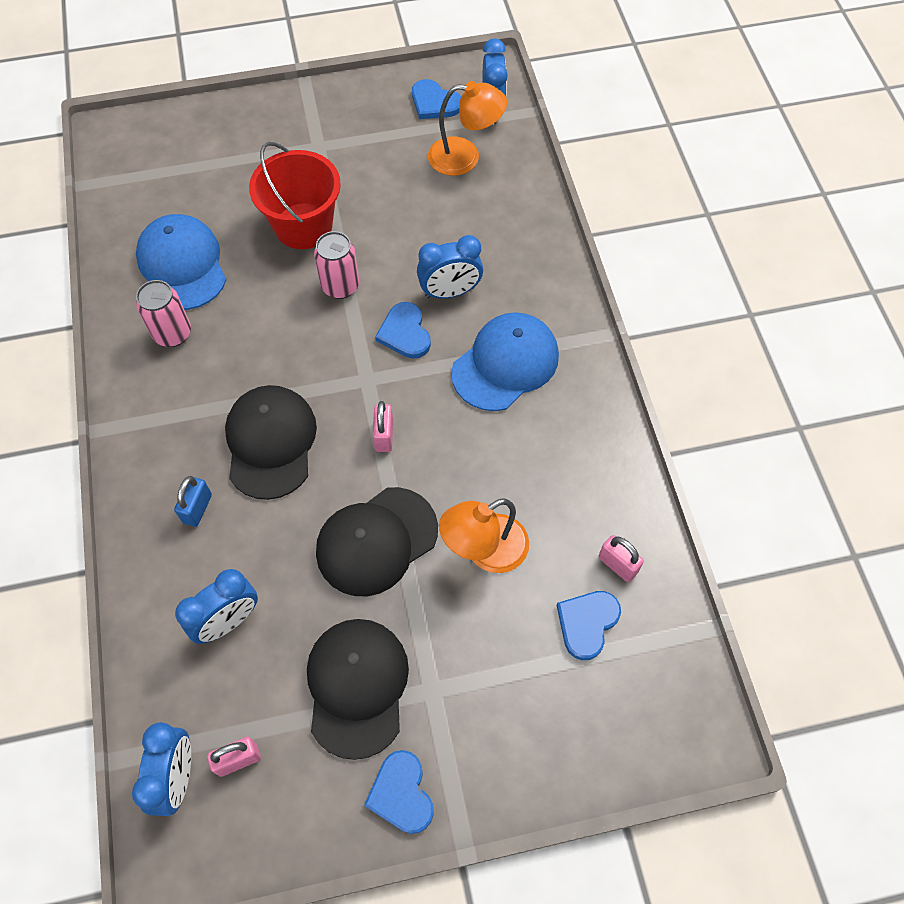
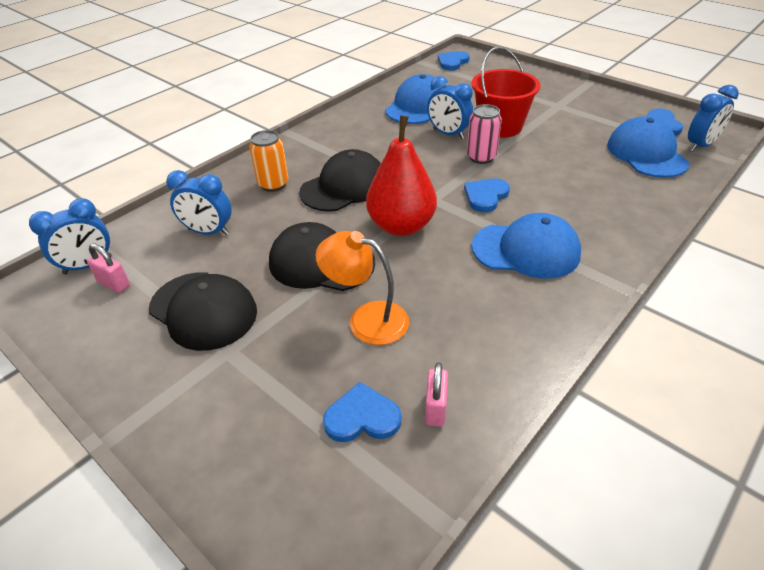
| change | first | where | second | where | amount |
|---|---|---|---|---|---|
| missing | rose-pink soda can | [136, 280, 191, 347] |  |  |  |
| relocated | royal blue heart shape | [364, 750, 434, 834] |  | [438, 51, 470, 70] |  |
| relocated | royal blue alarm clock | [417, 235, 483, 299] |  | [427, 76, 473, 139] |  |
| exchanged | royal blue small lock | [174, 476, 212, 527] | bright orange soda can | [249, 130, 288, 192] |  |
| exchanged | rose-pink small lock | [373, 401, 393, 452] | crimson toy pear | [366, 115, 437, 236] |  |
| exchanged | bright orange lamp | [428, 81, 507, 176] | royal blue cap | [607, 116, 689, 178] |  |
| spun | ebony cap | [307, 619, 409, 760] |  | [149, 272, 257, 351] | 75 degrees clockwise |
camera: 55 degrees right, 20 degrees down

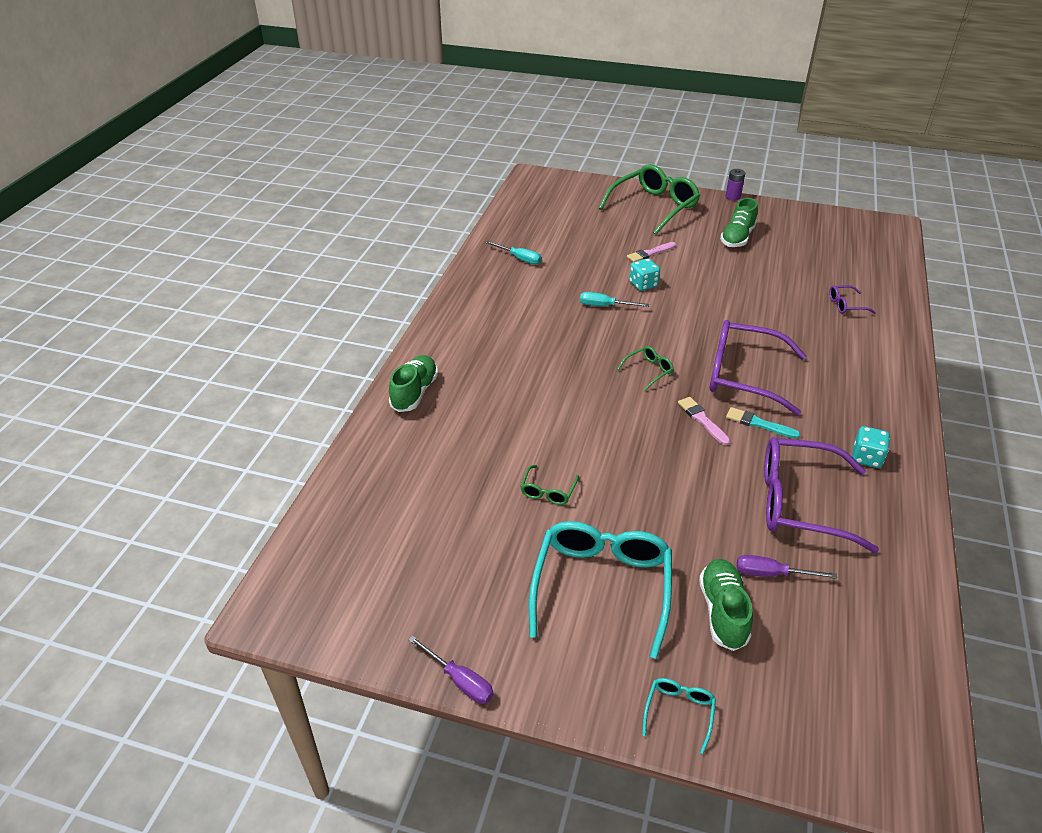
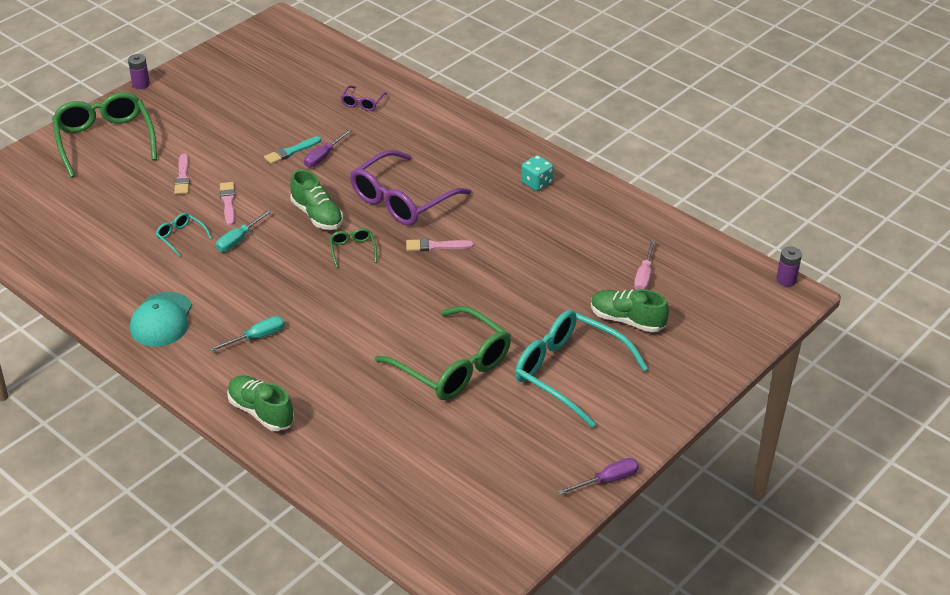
| change | first | where | second | where | amount |
|---|---|---|---|---|---|
| missing | violet glasses | [764, 437, 879, 553] |  |  |  |
| appeared |  |  | teal cap | [130, 292, 192, 347] |  |
| appeared |  |  | rose-pink flat screwdriver | [634, 240, 655, 290] |  |
| appeared |  |  | violet battery | [776, 246, 802, 286] |  |
| relocated | teal flat screwdriver | [485, 241, 541, 264] |  | [209, 316, 285, 352] |  |
| relocated | teal glasses | [642, 678, 716, 754] |  | [156, 213, 212, 257] |  |
| relocated | leaf-green lace-up shoe | [720, 198, 758, 247] |  | [290, 170, 343, 230] |  |
| relocated | teal paintbrush | [726, 407, 800, 439] |  | [264, 136, 321, 164] |  |
| relocated | violet flat screwdriver | [737, 555, 837, 579] |  | [304, 129, 352, 167] |  |
| exchanged | teal die | [629, 258, 660, 291] | rose-pink paintbrush | [220, 182, 235, 226] |  |
| size | leaf-green glasses | [520, 465, 579, 505] |  | [375, 306, 511, 400] | x2.28 |
camera: 65 degrees left, 0 degrees up

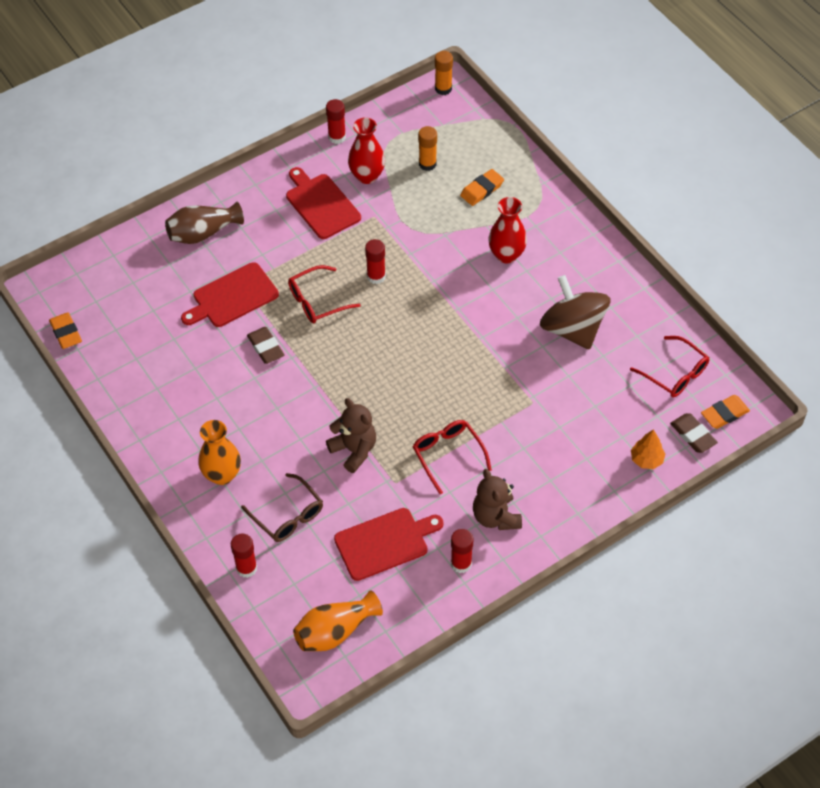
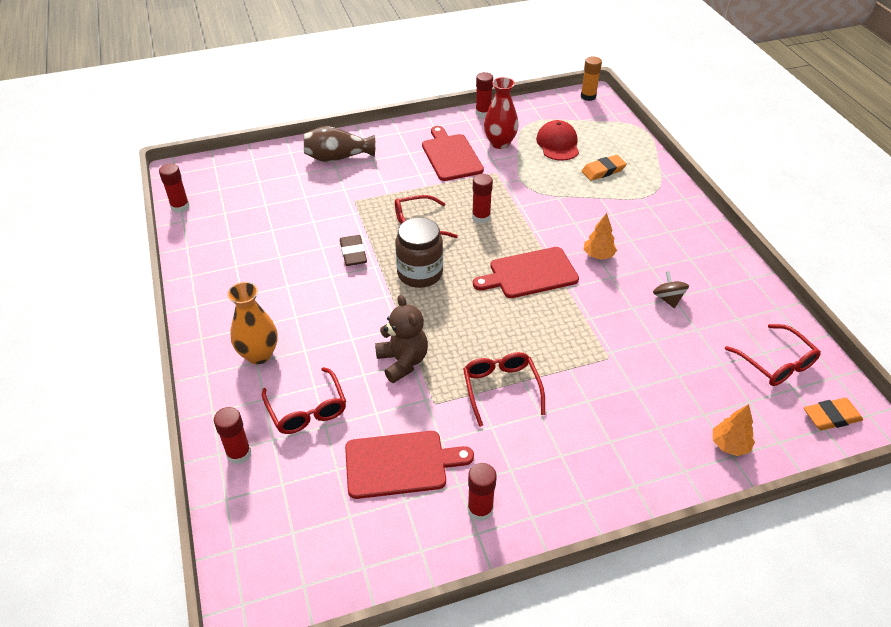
| change | first | where | second | where | amount |
|---|---|---|---|---|---|
| missing | bright orange tall vase | [293, 590, 383, 651] |  |  |  |
| missing | brown teddy bear | [473, 469, 522, 530] |  |  |  |
| missing | crimson tall vase | [488, 197, 527, 264] |  |  |  |
| missing | brown eraser | [670, 413, 718, 453] |  |  |  |
| appeared |  |  | brown preserve jar | [395, 217, 443, 288] |  |
| appeared |  |  | bright orange fir tree | [583, 213, 617, 260] |  |
| relocated | crimson chopping board | [181, 262, 279, 327] |  | [473, 247, 579, 298] |  |
| exchanged | bright orange eraser | [49, 312, 82, 349] | crimson stick of glue | [159, 163, 190, 213] |  |
| exchanged | bright orange stick of glue | [418, 126, 437, 171] | crimson cap | [536, 120, 579, 161] |  |
| colour | brown glasses | [241, 473, 323, 542] | crimson glasses | [262, 367, 346, 434] |  |
| size | brown whirligig | [540, 275, 610, 350] |  | [653, 271, 689, 308] | x0.44 |
camera: 15 degrees right, 10 degrees down

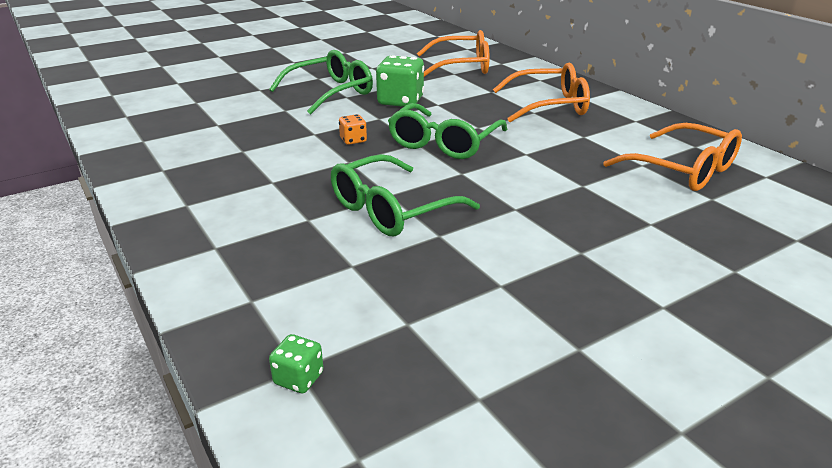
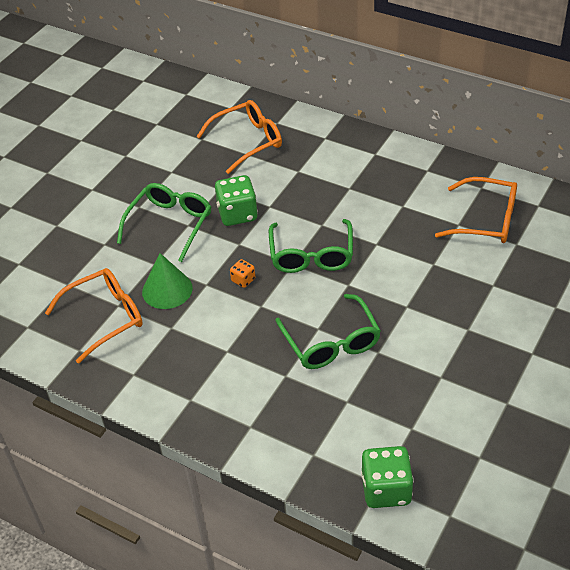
| change | first | where | second | where | amount |
|---|---|---|---|---|---|
| appeared |  |  | leaf-green cone shape | [142, 253, 193, 309] |  |
| relocated | bright orange glasses | [493, 63, 590, 122] |  | [45, 268, 143, 364] |  |
| spun | leaf-green glasses | [331, 154, 480, 236] |  | [275, 294, 381, 369] | 45 degrees counterclockwise |
| size | leaf-green die | [269, 334, 324, 394] |  | [361, 446, 414, 508] | x1.99 |
camera: 25 degrees left, 15 degrees up

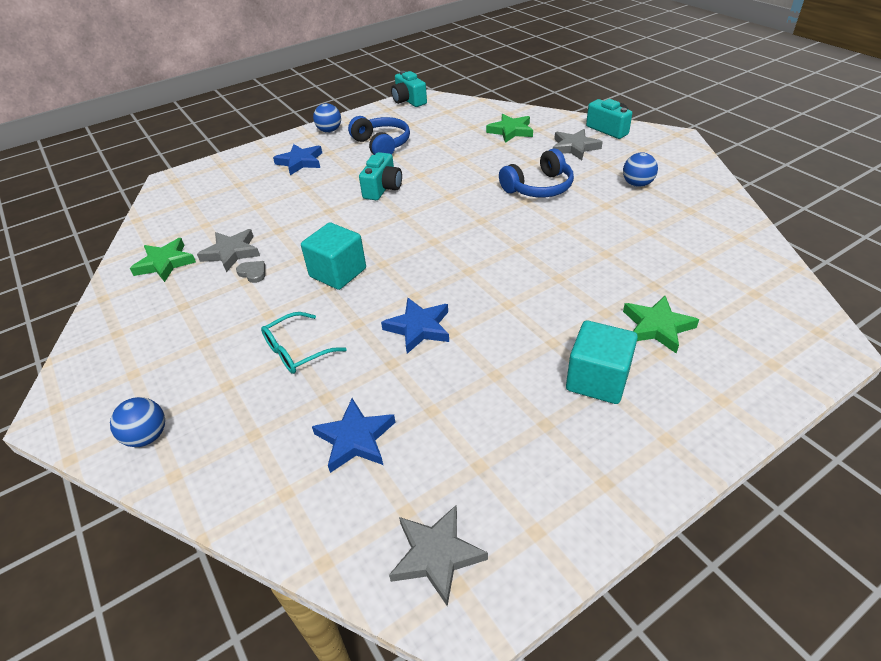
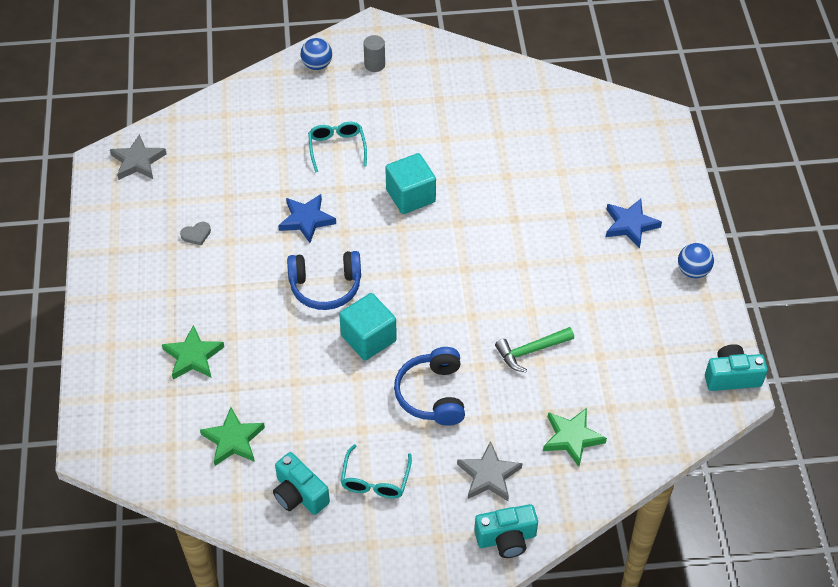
| change | first | where | second | where | amount |
|---|---|---|---|---|---|
| missing | grey star shape | [197, 229, 260, 272] |  |  |  |
| missing | royal blue star shape | [312, 398, 396, 473] |  |  |  |
| appeared |  |  | grey solid cylinder | [364, 35, 385, 72] |  |
| appeared |  |  | leaf-green hammer | [495, 327, 574, 372] |  |
| relocated | leaf-green star shape | [130, 238, 196, 282] |  | [200, 407, 265, 466] |  |
| relocated | grey heart shape | [236, 261, 265, 283] |  | [180, 222, 211, 246] |  |
| relocated | royal blue headphones | [348, 116, 410, 155] |  | [287, 251, 361, 310] |  |
| relocated | teal compact camera | [359, 152, 402, 200] |  | [273, 452, 330, 515] |  |
| relocated | teal block | [566, 320, 638, 404] |  | [339, 293, 397, 360] |  |
| exchanged | royal blue ball | [623, 152, 658, 187] | teal glasses | [340, 444, 412, 499] |  |
camera: 115 degrees right, 10 degrees up

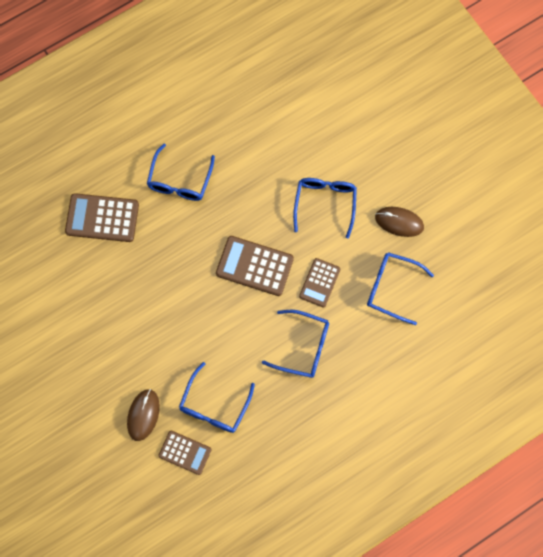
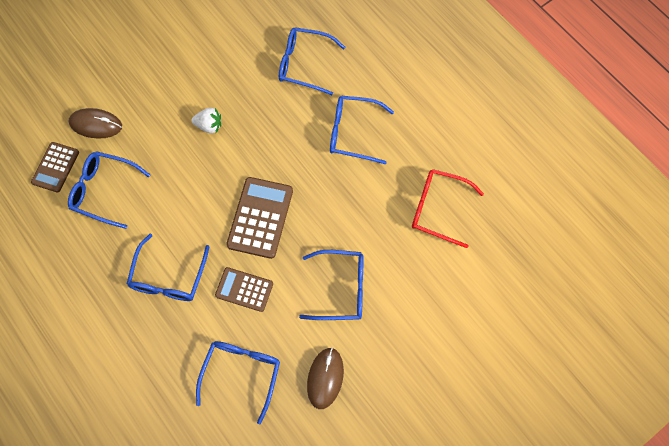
| change | first | where | second | where | amount |
|---|---|---|---|---|---|
| appeared |  |  | snow-white berry | [192, 108, 221, 133] |  |
| appeared |  |  | crimson glasses | [412, 169, 484, 248] |  |
| exchanged | brown calculator | [65, 193, 139, 242] | royal blue glasses | [279, 27, 345, 95] |  |
camera: 85 degrees right, 5 degrees down

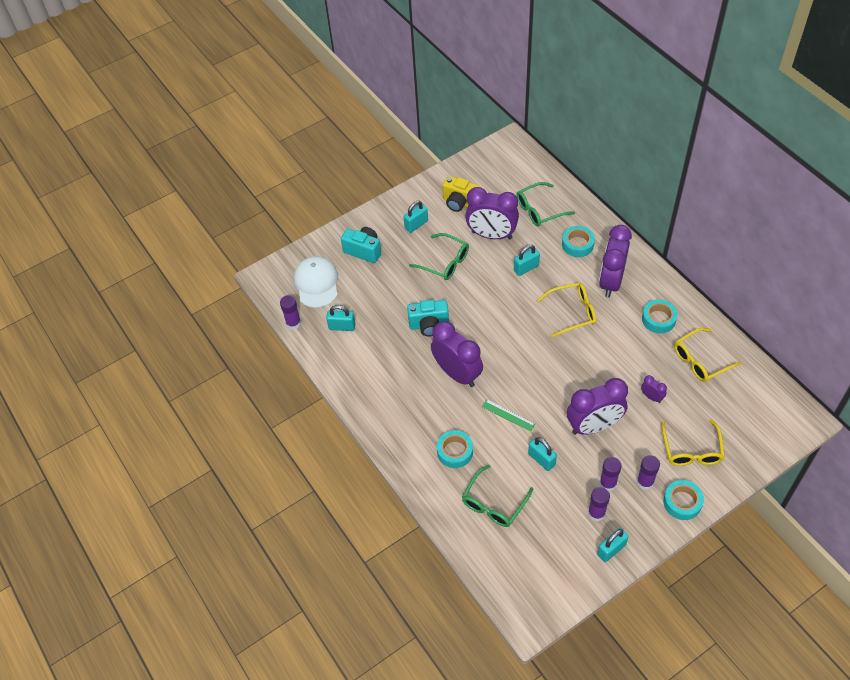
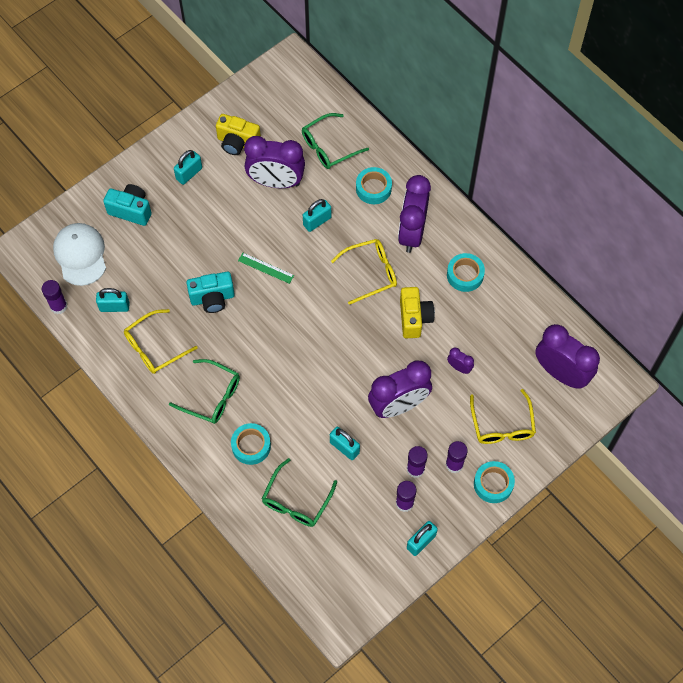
| change | first | where | second | where | amount |
|---|---|---|---|---|---|
| appeared |  |  | golden compact camera | [400, 287, 435, 338] |  |
| relocated | leaf-green glasses | [409, 233, 469, 280] |  | [169, 359, 240, 424] |  |
| relocated | violet alarm clock | [431, 321, 483, 387] |  | [535, 324, 600, 389] |  |
| relocated | leaf-green straightedge | [482, 399, 535, 432] |  | [238, 253, 294, 284] |  |
| relocated | golden glasses | [674, 328, 742, 382] |  | [124, 309, 198, 374] |  |
camera: 10 degrees left, 10 degrees up

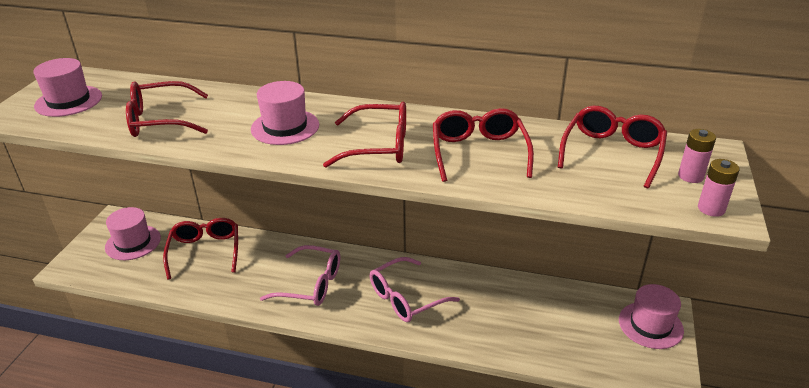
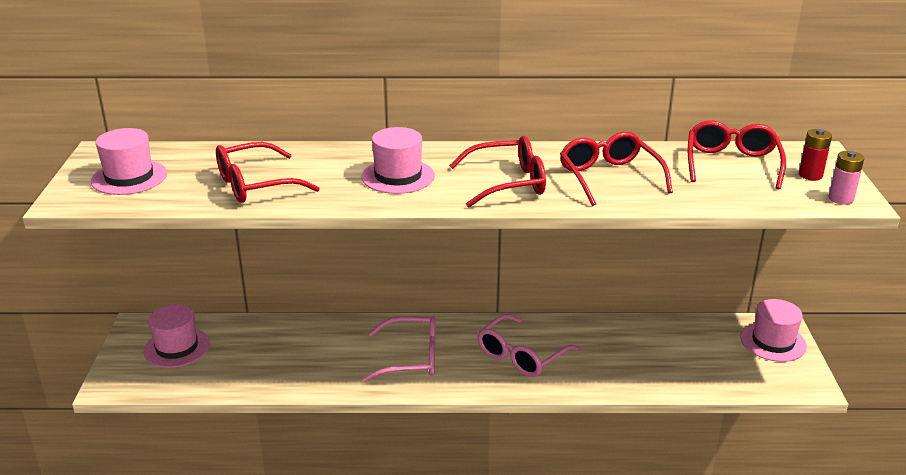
| change | first | where | second | where | amount |
|---|---|---|---|---|---|
| missing | crimson glasses | [163, 218, 238, 279] |  |  |  |
| colour | rose-pink battery | [678, 129, 716, 183] | crimson battery | [799, 129, 832, 180] |  |
camera: 15 degrees left, 5 degrees down

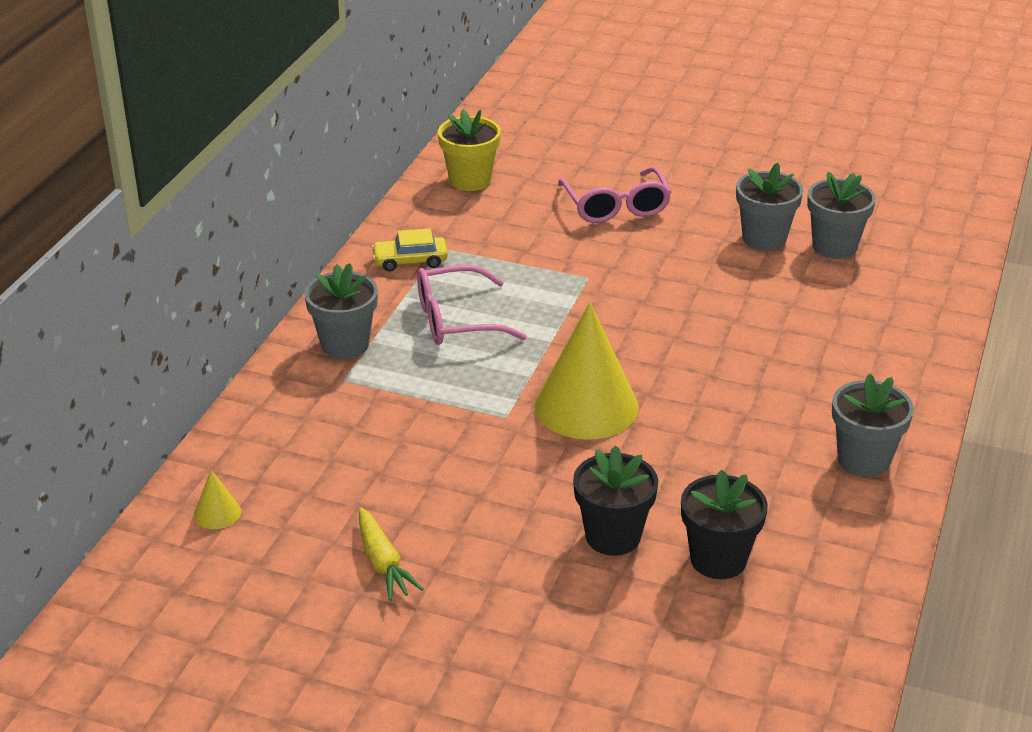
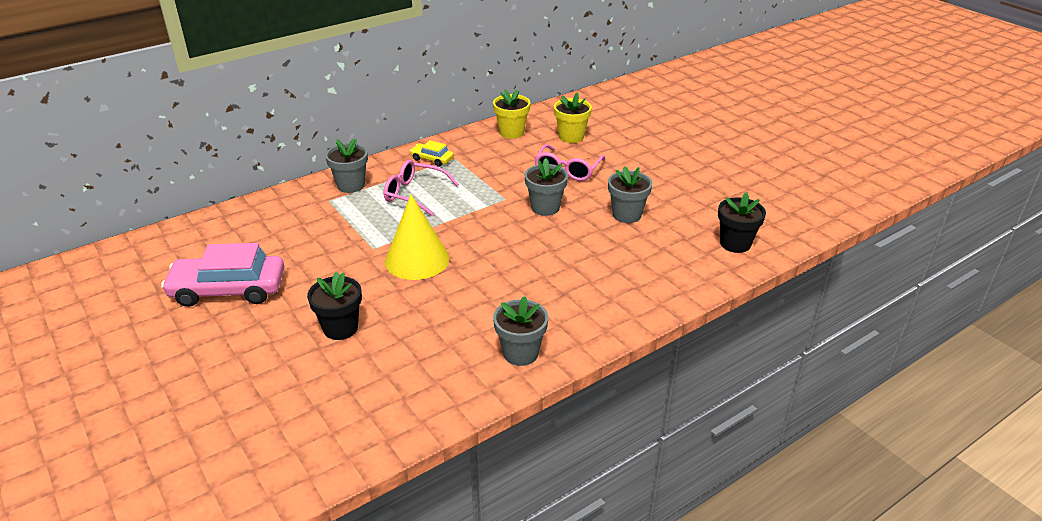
| change | first | where | second | where | amount |
|---|---|---|---|---|---|
| missing | golden cone shape | [194, 470, 241, 529] |  |  |  |
| appeared |  |  | golden potted plant | [554, 92, 592, 143] |  |
| relocated | ebony potted plant | [681, 469, 768, 579] |  | [718, 192, 766, 253] |  |
| relocated | grey potted plant | [807, 172, 876, 259] |  | [524, 158, 568, 216] |  |
| exchanged | golden root vegetable | [359, 507, 424, 601] | rose-pink car | [161, 243, 285, 307] |  |
camera: 35 degrees right, 0 degrees up

